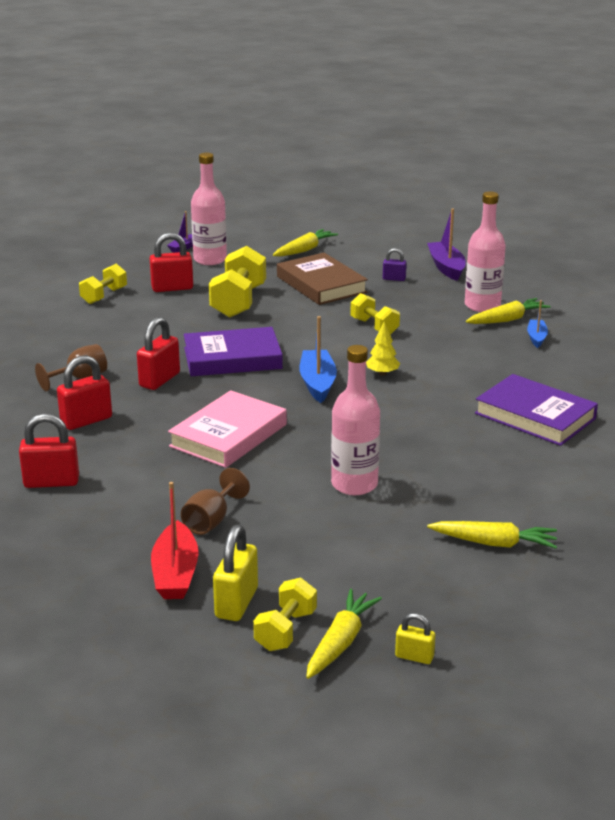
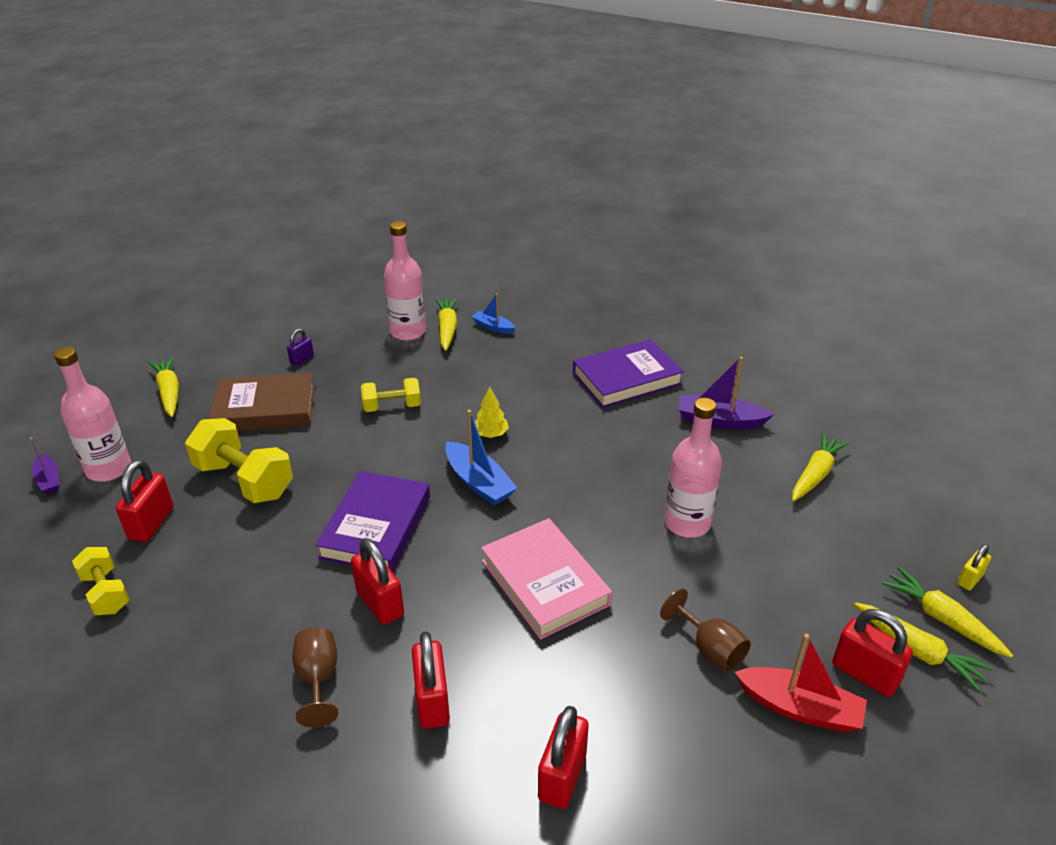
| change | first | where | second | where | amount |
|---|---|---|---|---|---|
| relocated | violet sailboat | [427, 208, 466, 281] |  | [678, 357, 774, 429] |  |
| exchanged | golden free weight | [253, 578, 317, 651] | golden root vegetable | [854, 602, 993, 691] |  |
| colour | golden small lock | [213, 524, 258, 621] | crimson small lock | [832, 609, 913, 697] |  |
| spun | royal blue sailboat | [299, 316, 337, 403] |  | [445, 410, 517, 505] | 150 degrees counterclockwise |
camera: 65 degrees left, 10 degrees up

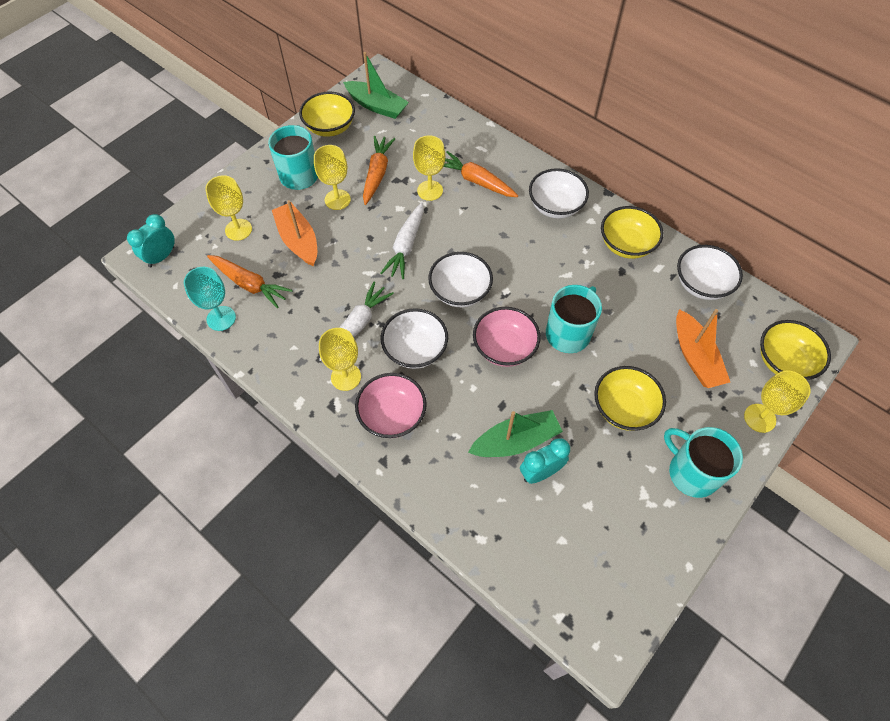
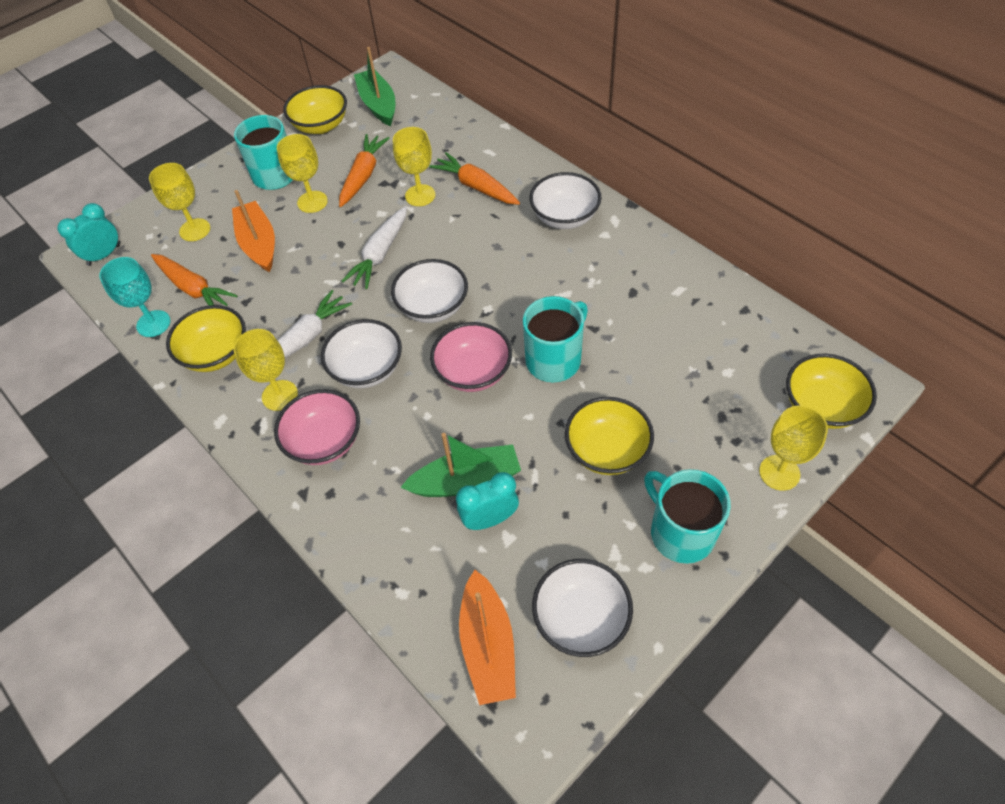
| change | first | where | second | where | amount |
|---|---|---|---|---|---|
| relocated | golden serving bowl | [601, 206, 663, 259] |  | [166, 305, 246, 372] |  |
| relocated | bright orange sailboat | [676, 309, 730, 388] |  | [459, 570, 516, 705] |  |
| relocated | snow-white serving bowl | [677, 245, 743, 300] |  | [532, 559, 633, 657] |  |
| spun | leaf-green sailboat | [343, 52, 409, 119] |  | [354, 47, 395, 126] | 150 degrees counterclockwise |
camera: 10 degrees right, 5 degrees down

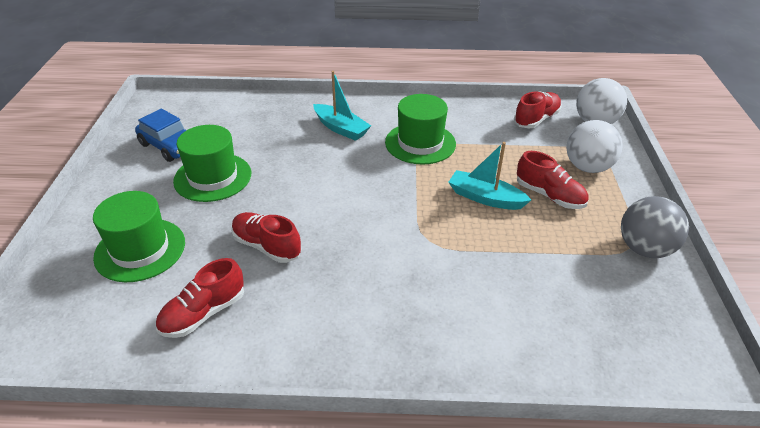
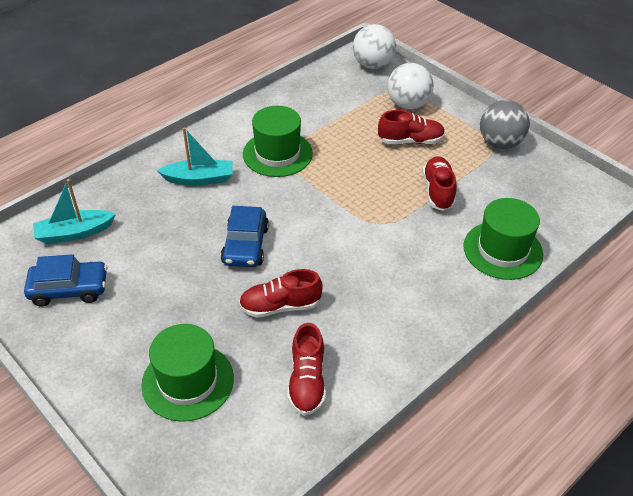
| change | first | where | second | where | amount |
|---|---|---|---|---|---|
| appeared |  |  | royal blue car | [221, 206, 269, 267] |  |
| relocated | leaf-green top hat | [173, 125, 251, 202] |  | [463, 198, 543, 280] |  |
| relocated | teal sailboat | [449, 142, 531, 210] |  | [33, 179, 116, 244] |  |
| relocated | crimson lace-up shoe | [514, 91, 562, 128] |  | [423, 156, 457, 211] |  |
camera: 45 degrees left, 5 degrees up

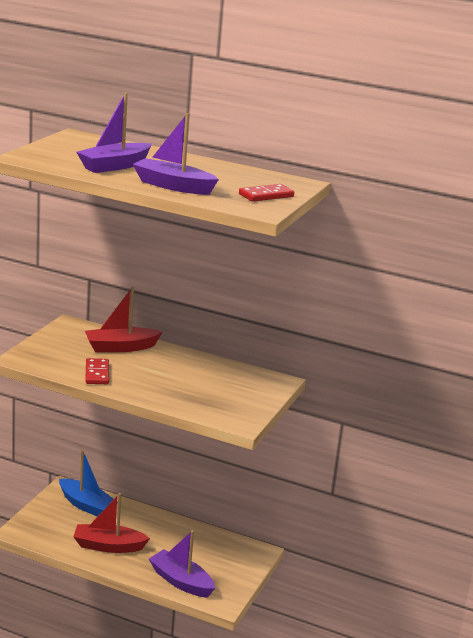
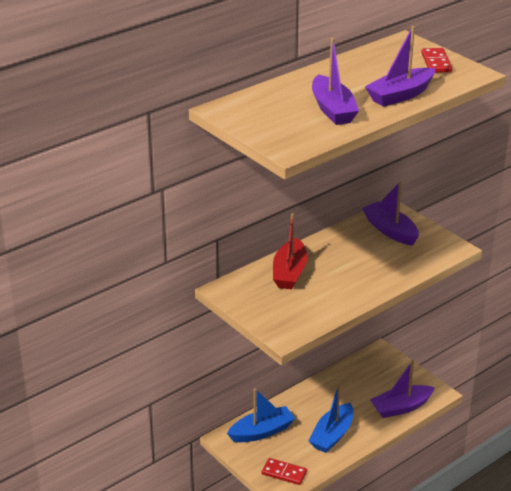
| change | first | where | second | where | amount |
|---|---|---|---|---|---|
| appeared |  |  | violet sailboat | [362, 181, 419, 246] |  |
| relocated | crimson domino piece | [85, 358, 109, 384] |  | [262, 458, 307, 485] |  |
| colour | crimson sailboat | [73, 493, 150, 553] | royal blue sailboat | [309, 385, 353, 453] |  |
camera: 60 degrees left, 10 degrees up

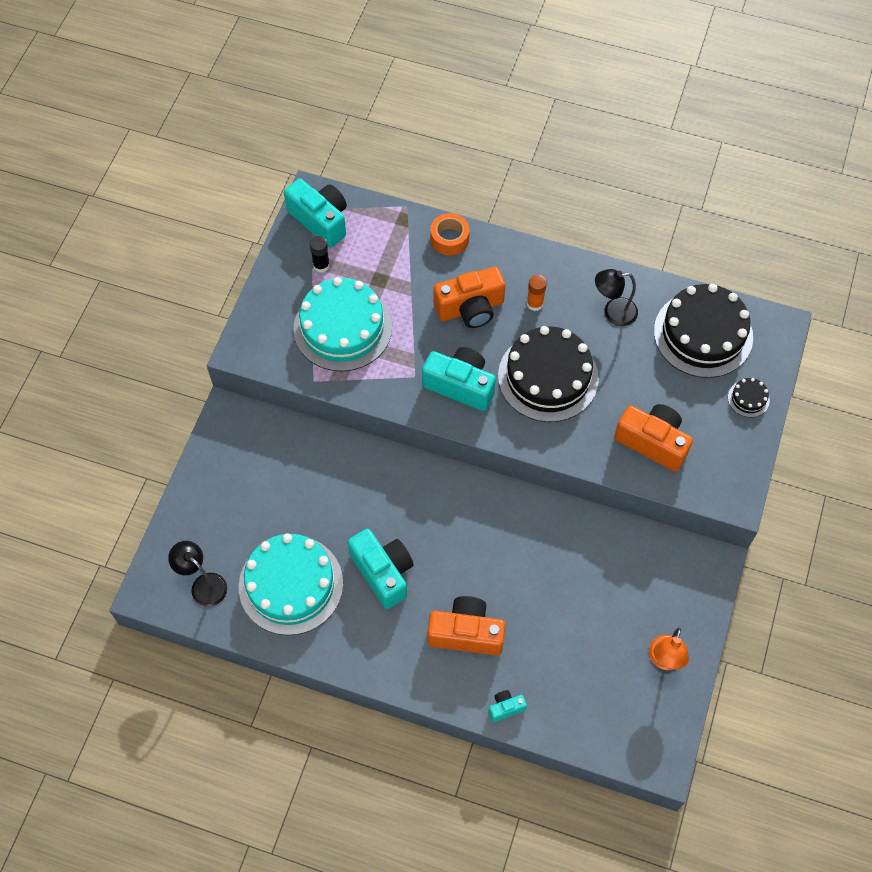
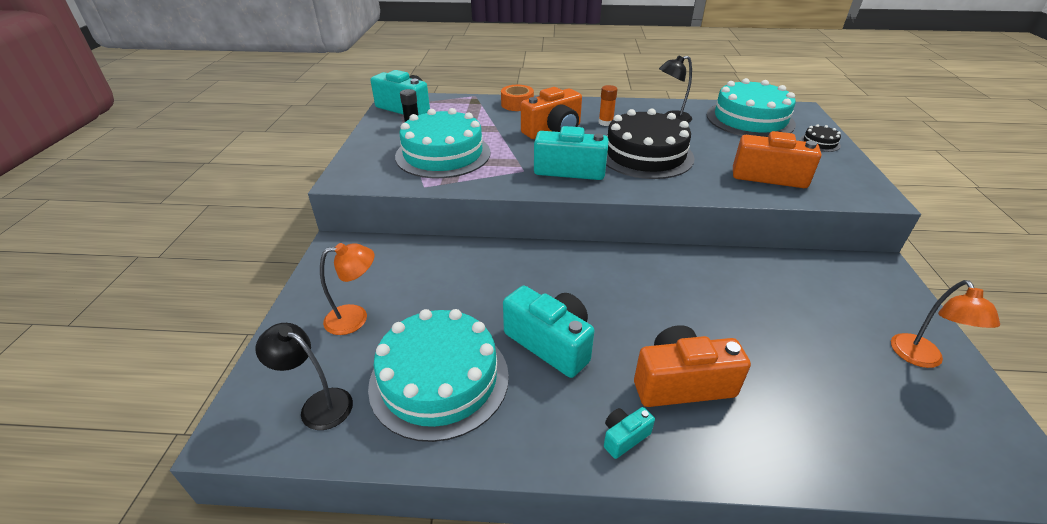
| change | first | where | second | where | amount |
|---|---|---|---|---|---|
| appeared |  |  | bright orange lamp | [320, 243, 374, 335] |  |
| relocated | teal compact camera | [489, 690, 527, 722] |  | [604, 407, 655, 459] |  |
| colour | ebony layer cake | [654, 284, 753, 378] | teal layer cake | [707, 78, 796, 137] |  |
camera: 15 degrees left, 25 degrees down

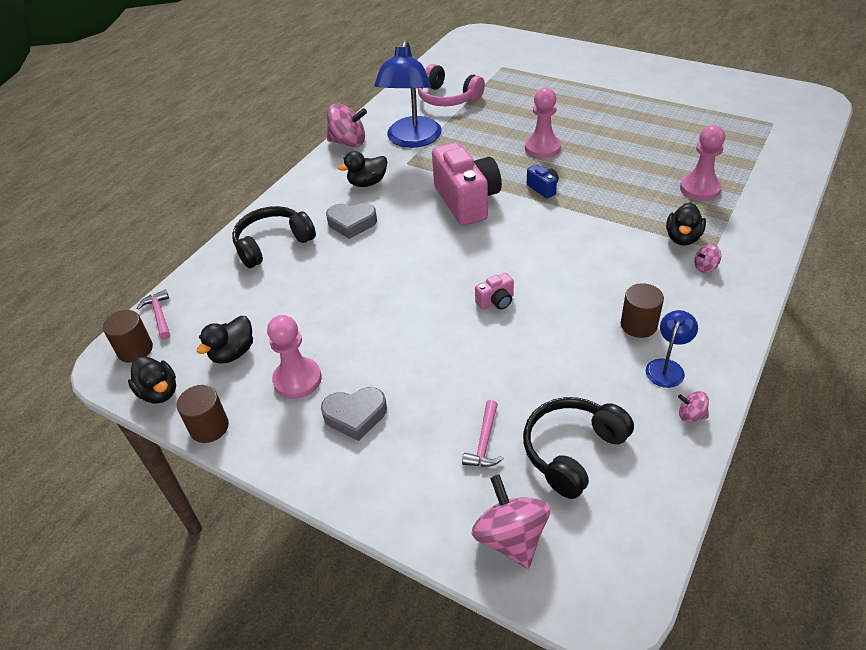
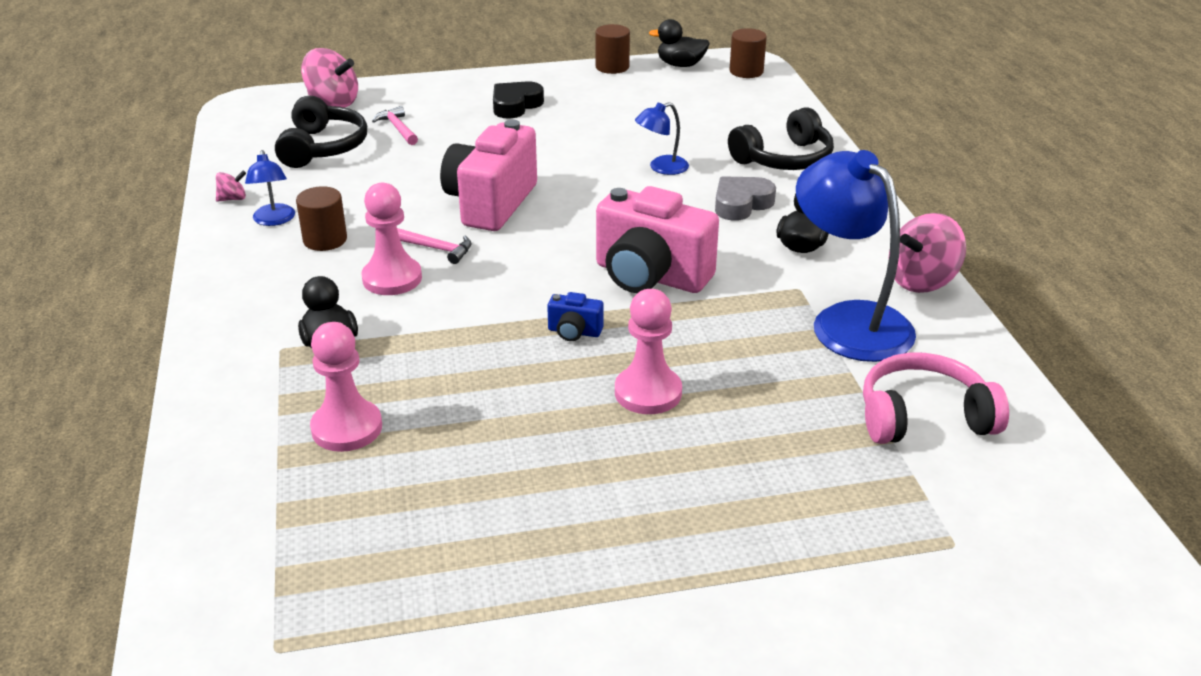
| change | first | where | second | where | amount |
|---|---|---|---|---|---|
| missing | ebony duck | [197, 316, 253, 363] |  |  |  |
| missing | rose-pink whirligig | [694, 244, 721, 273] |  |  |  |
| appeared |  |  | royal blue lamp | [635, 102, 689, 175] |  |
| relocated | rose-pink hammer | [137, 290, 170, 340] |  | [397, 228, 471, 264] |  |
| relocated | rose-pink game pawn | [267, 315, 322, 399] |  | [361, 183, 422, 295] |  |
| colour | grey heart shape | [321, 387, 387, 441] | ebony heart shape | [493, 81, 544, 119] |  |
| spun | ebony headphones | [232, 206, 316, 268] |  | [728, 107, 834, 170] | 45 degrees clockwise |
| size | rose-pink compact camera | [475, 273, 514, 310] |  | [440, 119, 537, 231] | x2.32 |
camera: 135 degrees right, 10 degrees down

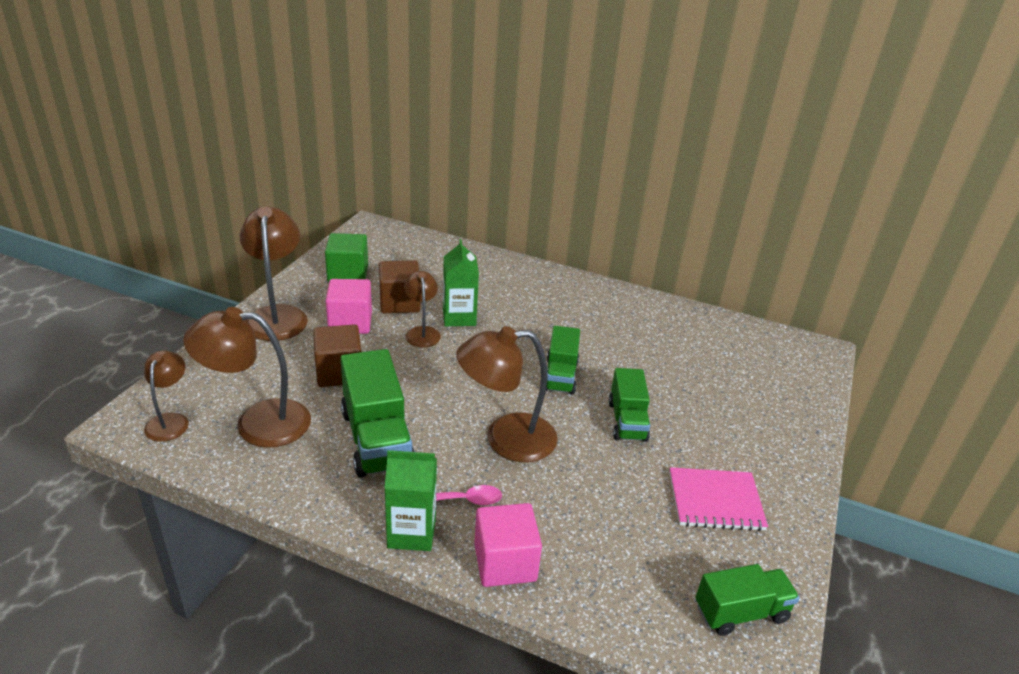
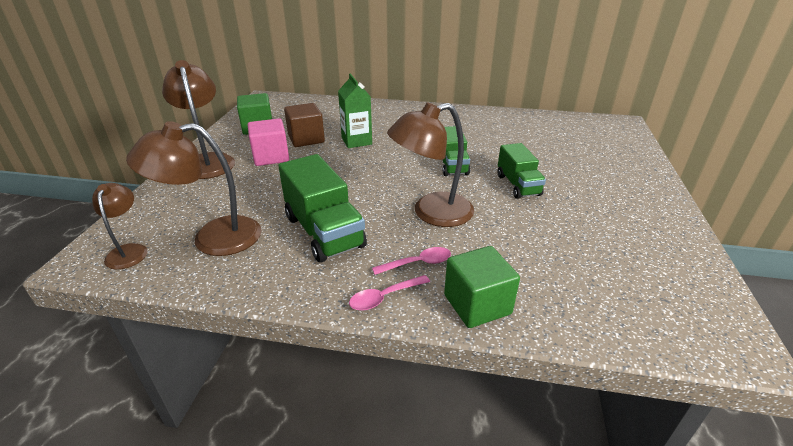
| change | first | where | second | where | amount |
|---|---|---|---|---|---|
| missing | brown block | [313, 324, 361, 387] |  |  |  |
| missing | brown lamp | [404, 271, 441, 348] |  |  |  |
| missing | rose-pink notepad | [669, 467, 768, 531] |  |  |  |
| missing | leaf-green lorry | [695, 564, 800, 636] |  |  |  |
| exchanged | leaf-green juice carton | [384, 450, 437, 551] | rose-pink spoon | [349, 275, 430, 311] |  |
| colour | rose-pink block | [474, 503, 542, 587] | leaf-green block | [444, 246, 520, 328] |  |
camera: 10 degrees left, 0 degrees up

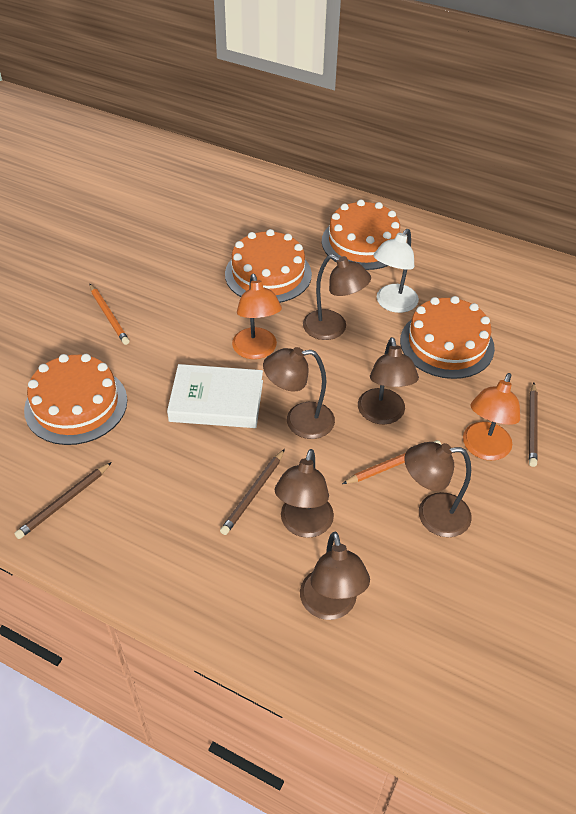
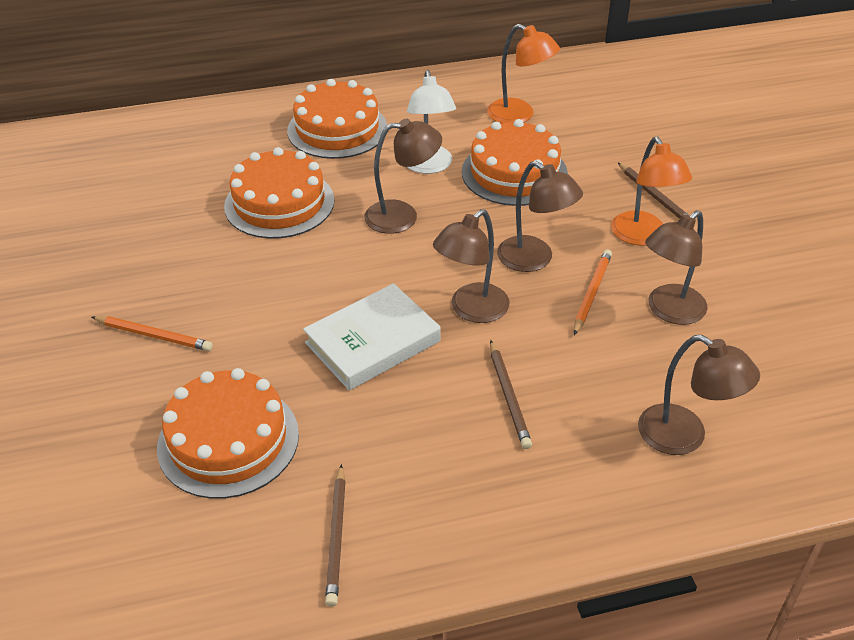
| change | first | where | second | where | amount |
|---|---|---|---|---|---|
| missing | brown lamp | [275, 449, 334, 538] |  |  |  |
| relocated | bright orange lamp | [232, 274, 282, 359] |  | [487, 24, 560, 123] |  |
camera: 40 degrees left, 5 degrees down

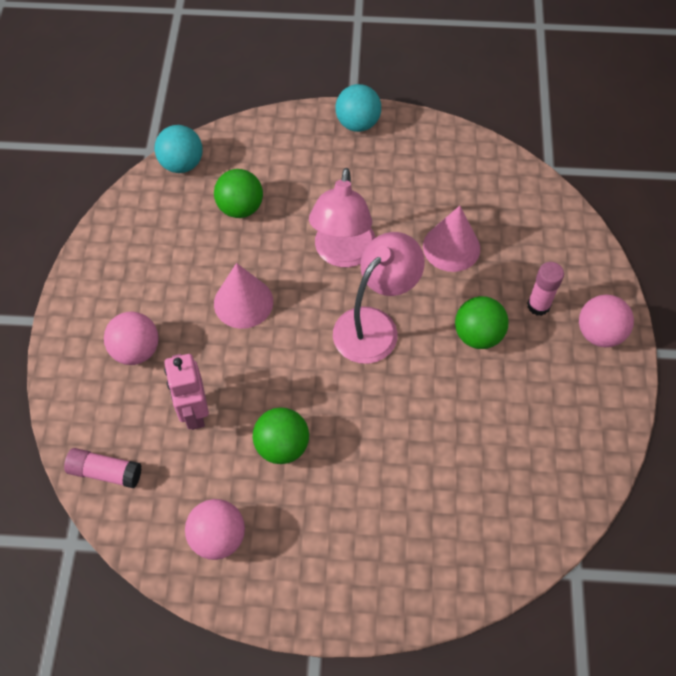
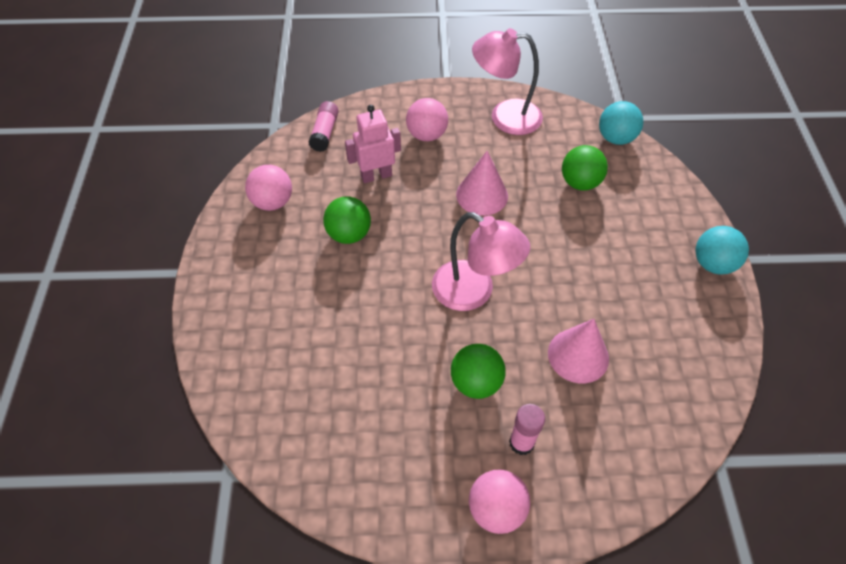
| change | first | where | second | where | amount |
|---|---|---|---|---|---|
| relocated | rose-pink lamp | [309, 168, 376, 267] |  | [472, 28, 543, 135] |  |
camera: 85 degrees right, 5 degrees down

